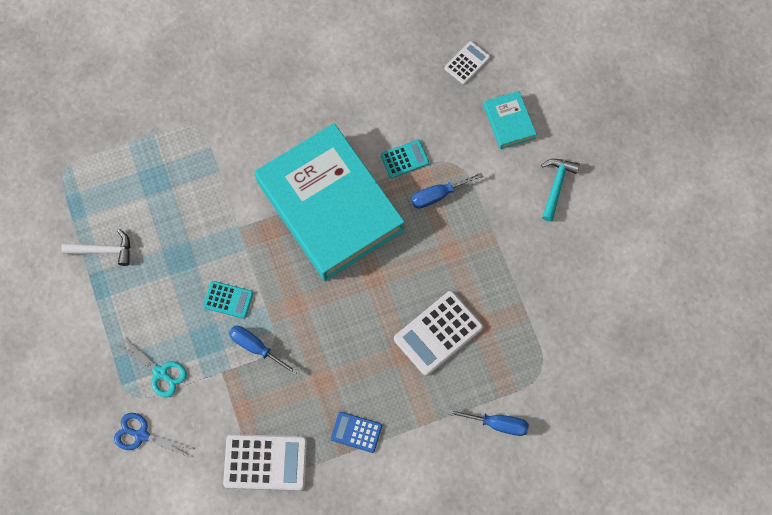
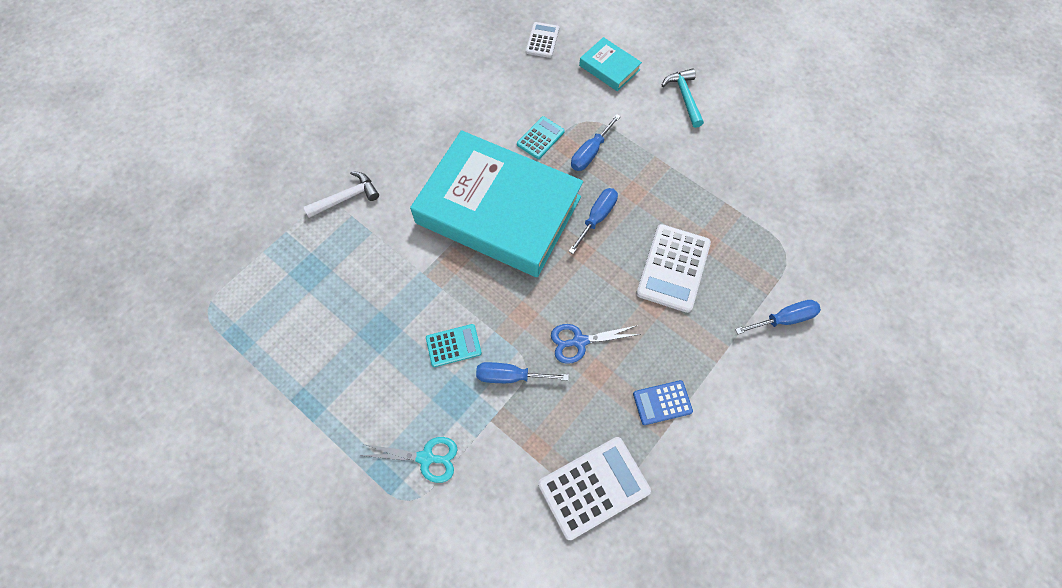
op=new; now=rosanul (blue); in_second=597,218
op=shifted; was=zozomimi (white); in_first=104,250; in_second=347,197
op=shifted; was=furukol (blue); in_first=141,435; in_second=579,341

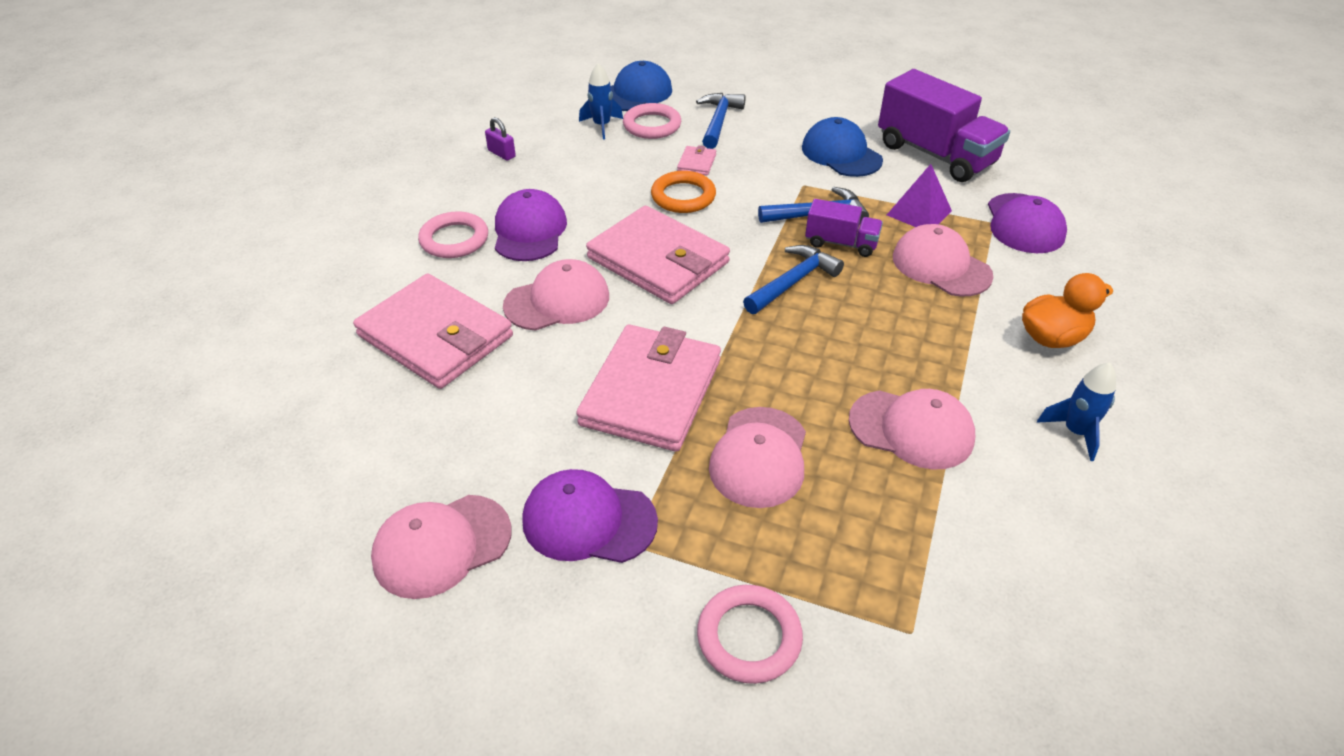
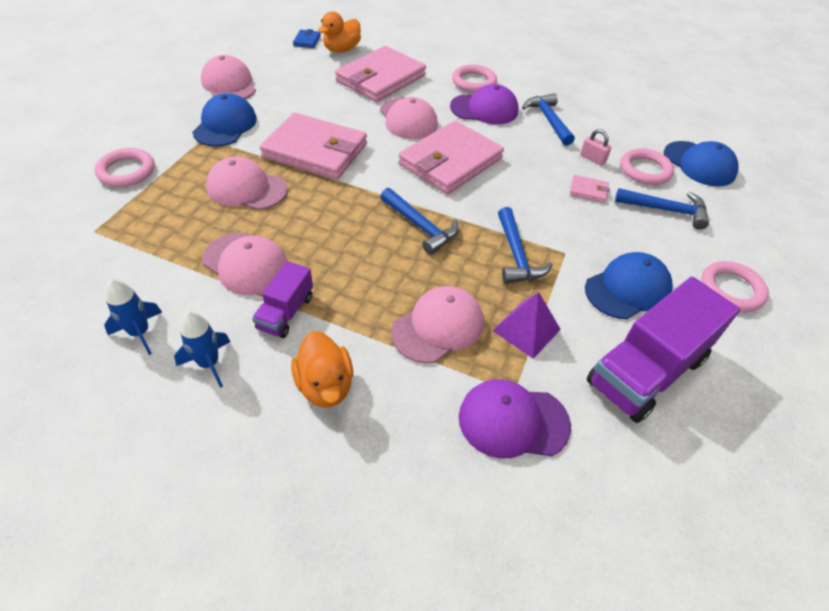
op=gone; was=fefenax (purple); in_first=501,154
op=gone; was=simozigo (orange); in_first=683,196
op=new; now=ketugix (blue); in_second=307,41
op=new; now=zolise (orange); in_second=341,50
op=new; now=zozomimi (blue); in_second=548,120
op=new; now=fefenax (pink); in_second=592,158
op=new; now=simozigo (pink); in_second=731,289
op=shifted; was=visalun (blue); in_first=602,126; in_second=140,333
op=shifted; was=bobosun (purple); in_first=841,243; in_second=286,312
op=repainted; was=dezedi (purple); now=dezedi (blue); in_first=588,521; in_second=225,125
op=rotated; was=dezedi (pink); in_first=911,429; in_second=246,263; clockwise=-75

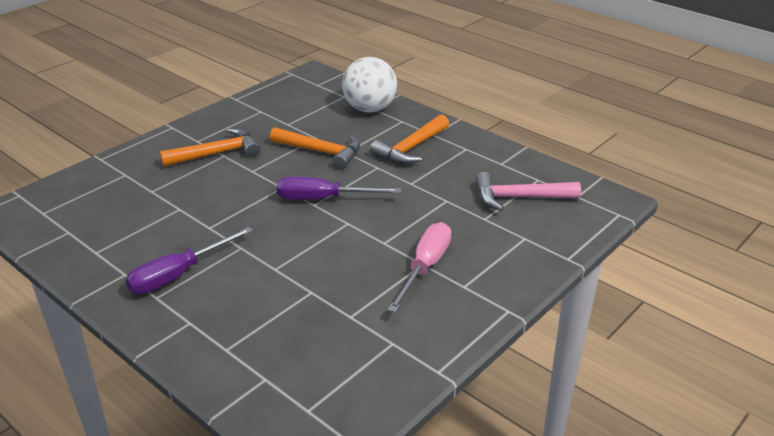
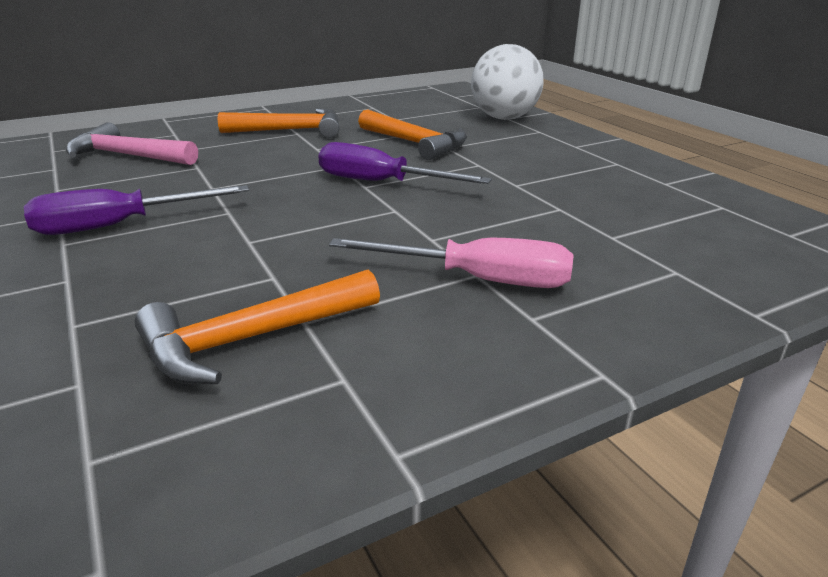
op=shifted; was=zozomimi (orange); in_first=411,148; in_second=250,339
op=shifted; was=zozomimi (pink); in_first=518,198; in_second=127,156
op=rotated; was=rosanul (pink); in_first=425,267; in_second=477,279; clockwise=60

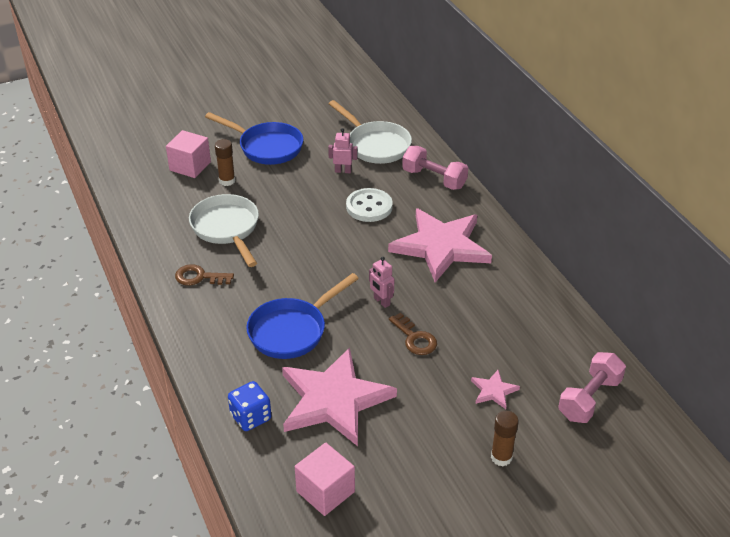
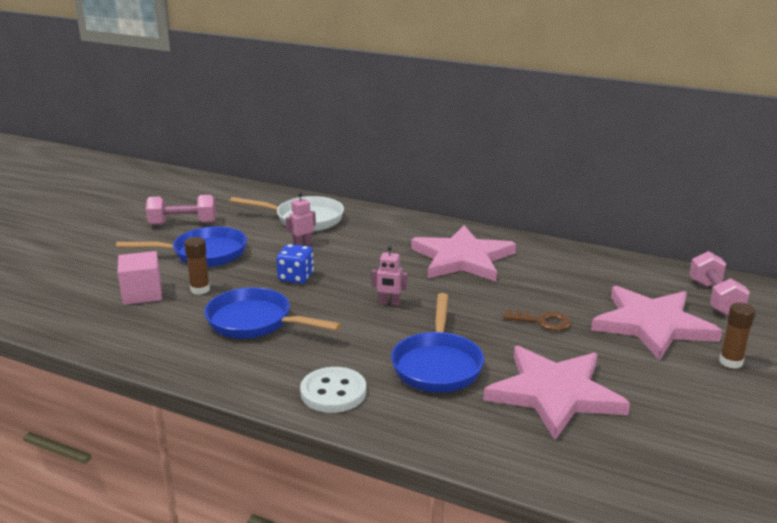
op=gone; was=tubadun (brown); in_first=199,277
op=gone; was=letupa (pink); in_first=325,491
op=shifted; was=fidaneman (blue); in_first=250,417; in_second=296,277
op=shifted; was=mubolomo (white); in_first=369,207; in_second=333,392
op=shifted; was=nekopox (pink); in_first=381,301; in_second=389,303
op=shifted; was=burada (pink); in_first=434,179; in_second=183,223
op=repainted; was=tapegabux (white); now=tapegabux (blue); in_first=227,229; in_second=255,322
op=scaled; was=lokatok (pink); in_first=493,391; in_second=652,325; ratio=2.41

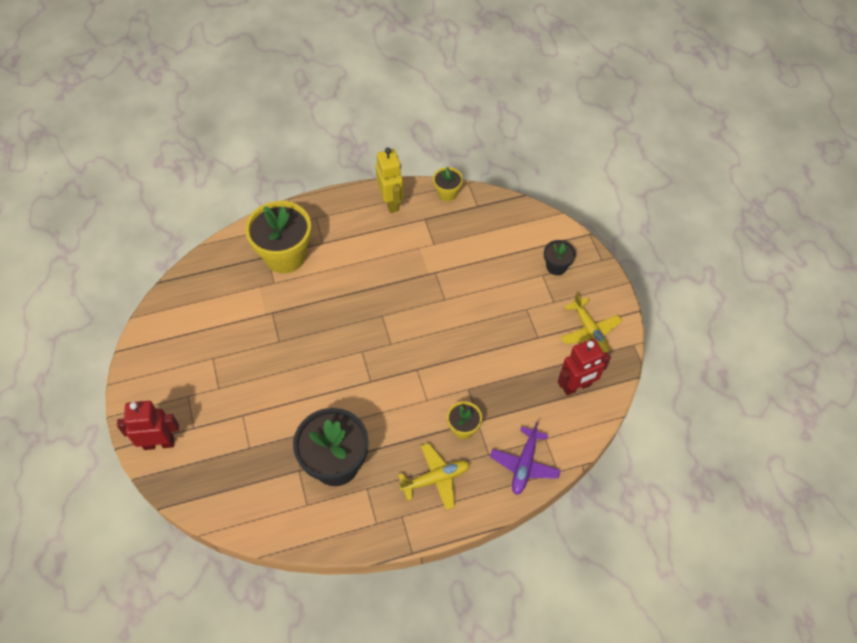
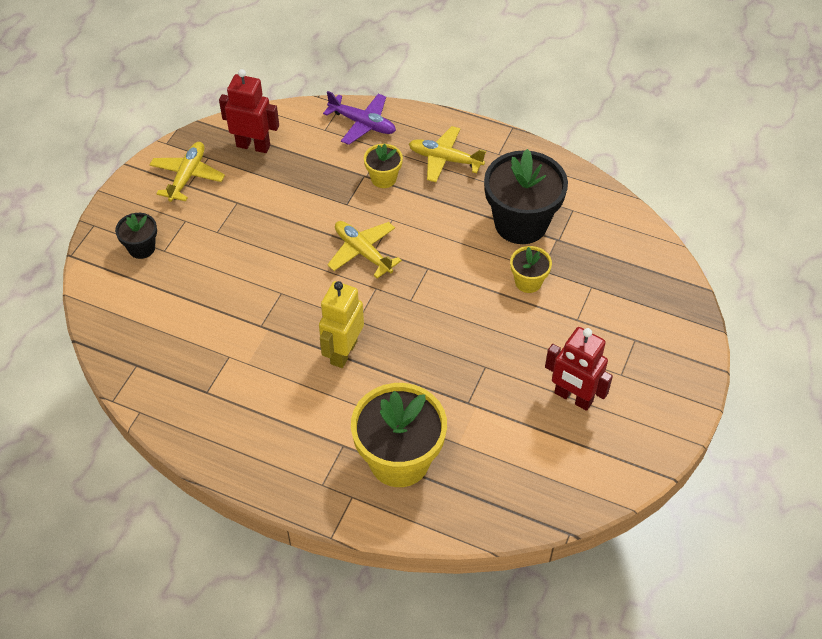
op=new; now=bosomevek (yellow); in_second=362,252
op=shifted; was=nekopox (red); in_first=159,443; in_second=573,397
op=shifted; was=nekopox (yellow); in_first=391,202; in_second=343,352
op=shifted; was=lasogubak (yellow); in_first=447,193; in_second=528,282
op=rotated; was=bosomevek (purple); in_first=524,465; in_second=362,124; clockwise=60

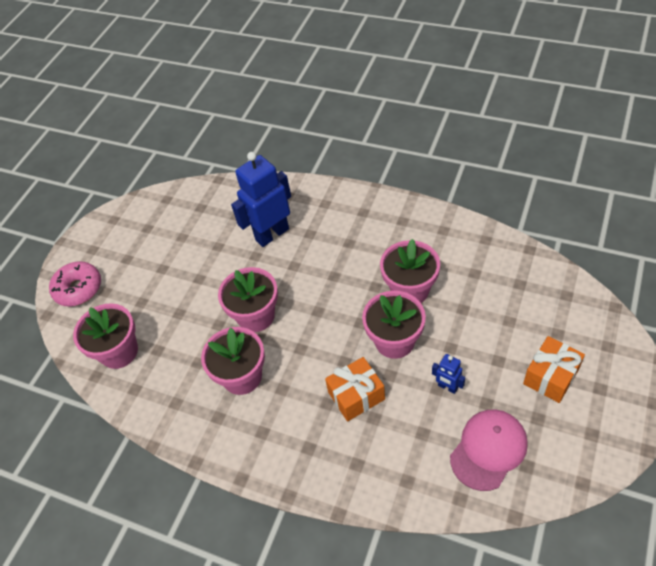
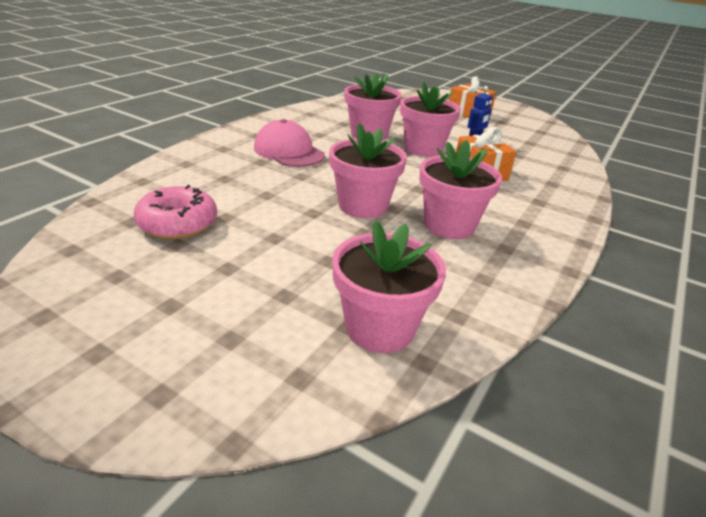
op=gone; was=nekopox (blue); in_first=272,234
op=shifted; was=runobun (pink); in_first=78,289; in_second=178,224
op=shifted; was=dezedi (pink); in_first=488,449; in_second=289,151

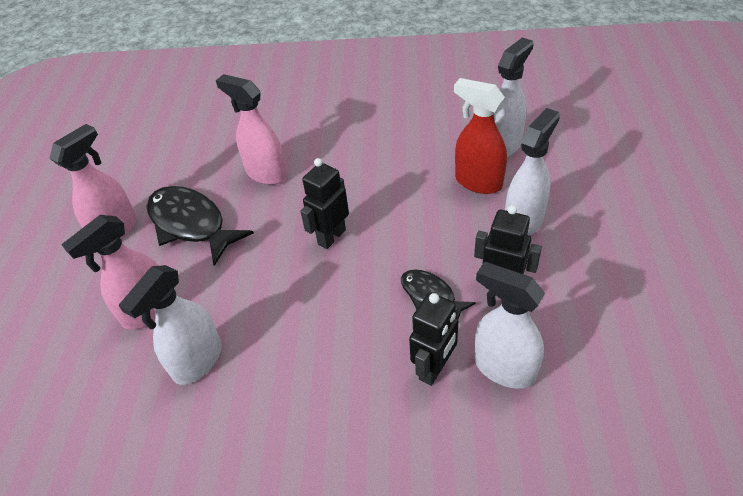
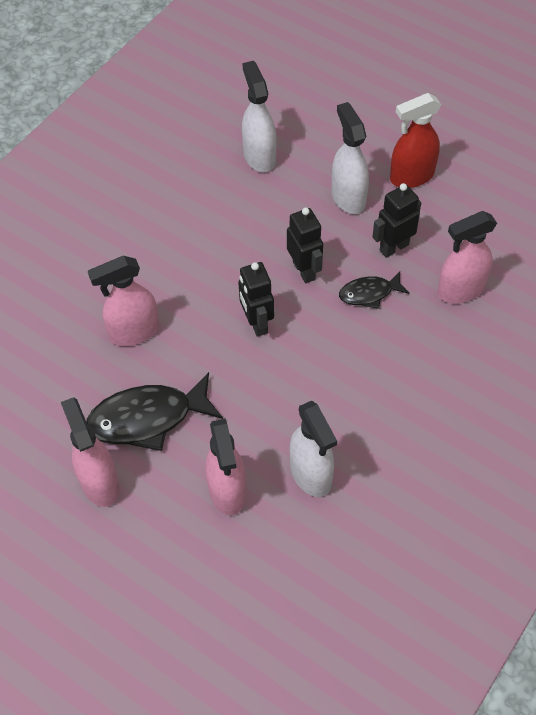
op=shifted; was=nekopox (black); in_first=434,368; in_second=304,270
op=shifted; was=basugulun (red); in_first=478,182; in_second=411,176
op=repainted; was=basugulun (white); now=basugulun (pink); in_first=503,368; in_second=460,290

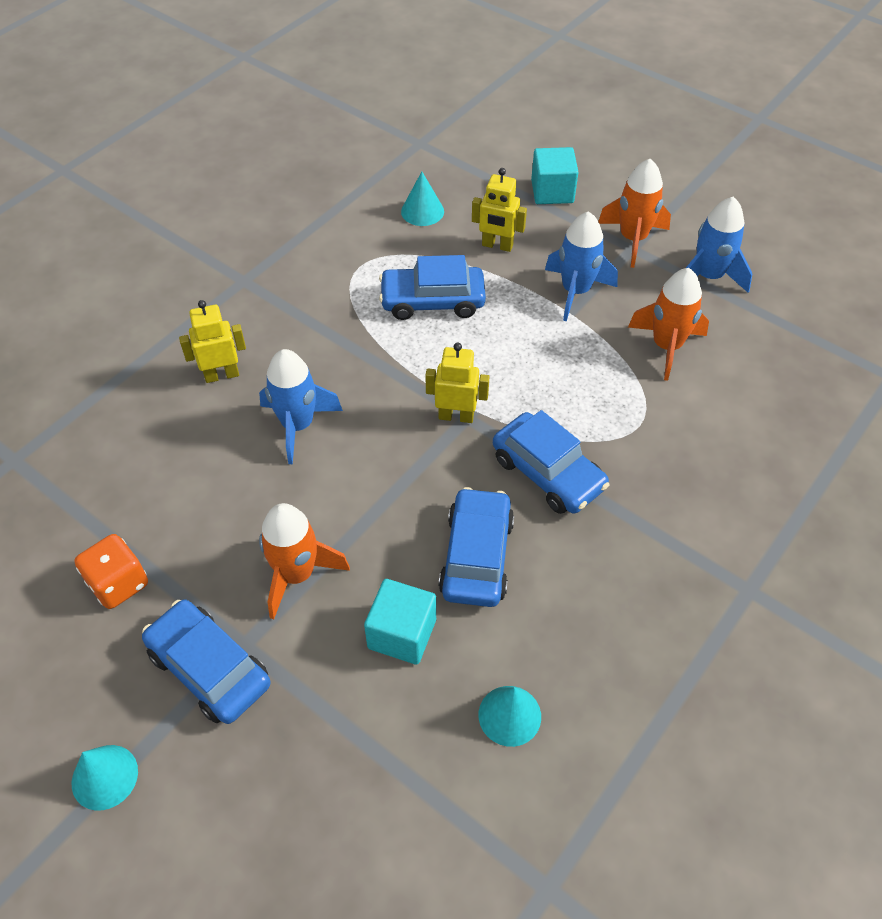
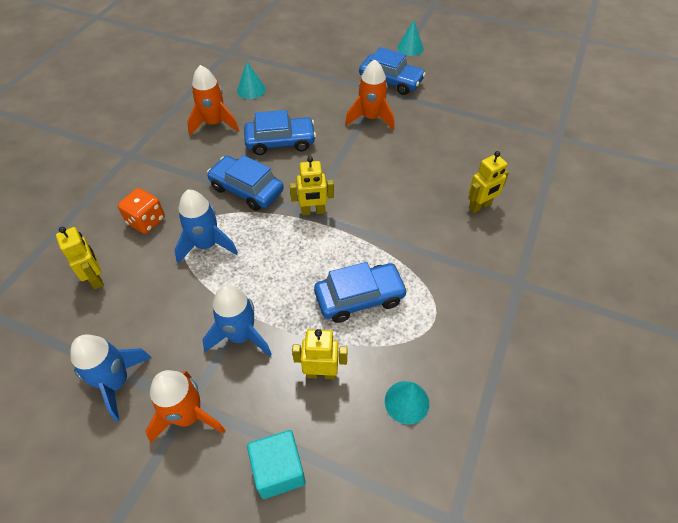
op=gone; was=letupa (turquoise); in_first=402,634
op=new; now=nekopox (yellow); in_second=96,278
op=shifted; was=fidaneman (orange); in_first=119,583; in_second=146,221
op=shifted; was=visalun (blue); in_first=298,425; in_second=206,245
op=shifted; was=visalun (orange); in_first=666,346; in_second=214,124
op=rotated; was=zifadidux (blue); in_first=476,556; in_second=280,142; clockwise=-90

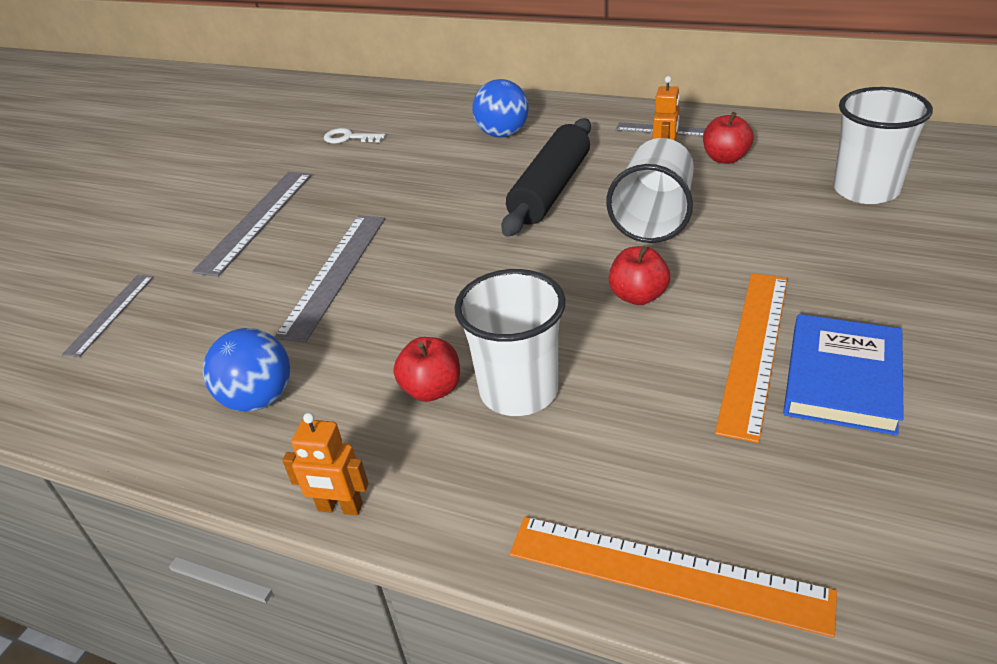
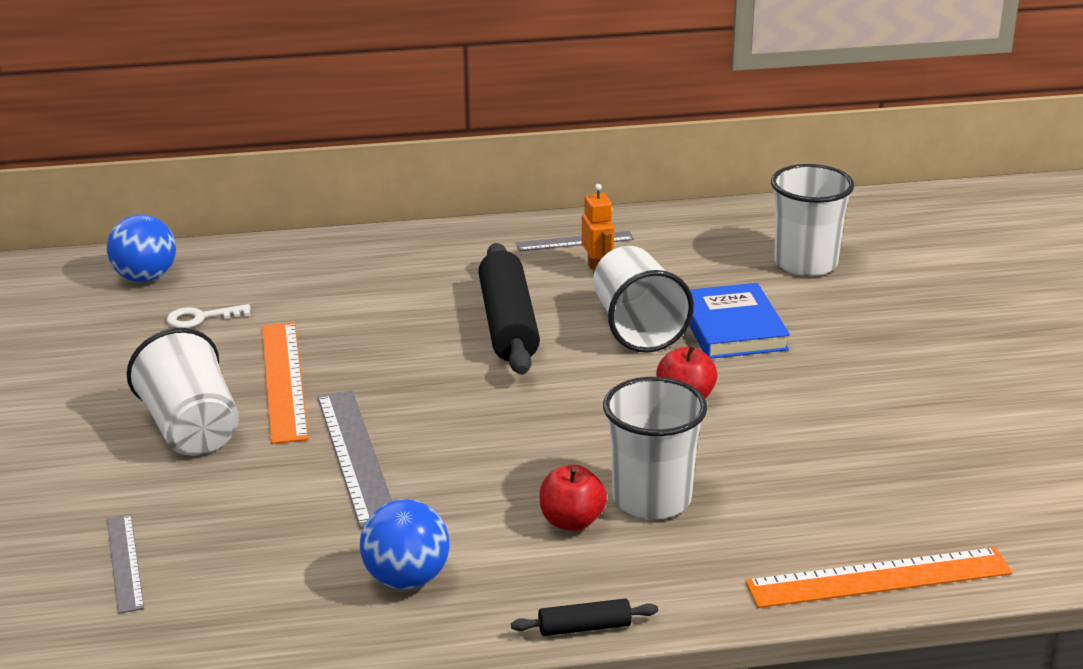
op=gone; was=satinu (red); in_first=725,158
op=shifted; was=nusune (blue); in_first=502,134; in_second=145,278
op=shifted; was=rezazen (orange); in_first=754,349; in_second=284,380
op=shifted; was=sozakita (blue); in_first=842,378; in_second=732,327
op=swapped; was=rezazen (grey); now=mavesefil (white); in_first=256,220; in_second=191,429
op=swapped; was=nekopox (orange); now=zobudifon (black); in_first=340,507; in_second=584,627

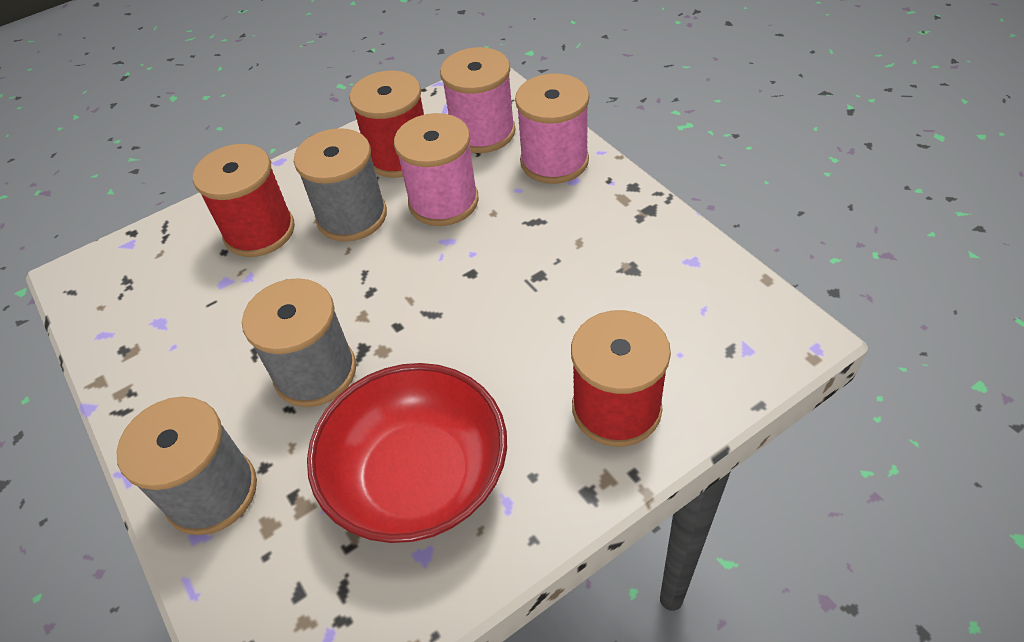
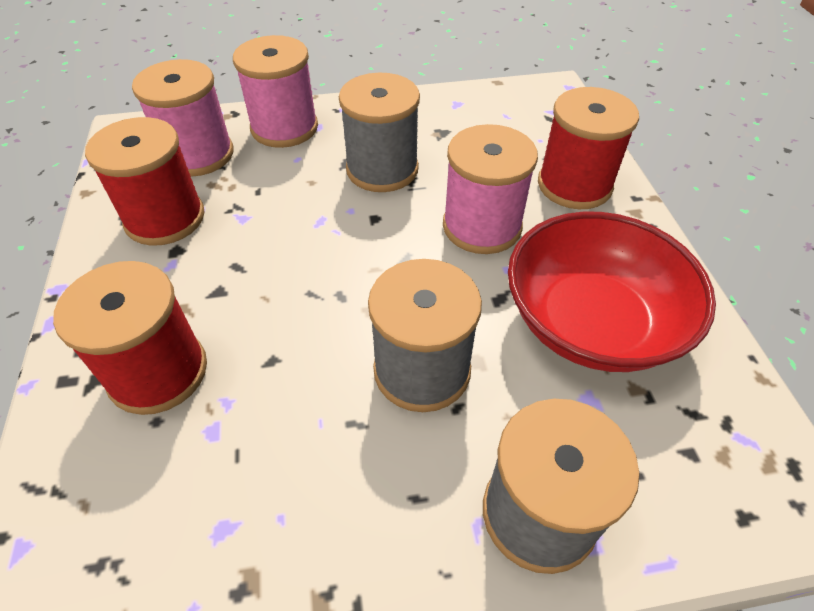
op=shifted; was=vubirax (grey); in_first=352,216; in_second=382,169
op=shifted; was=vubirax (pink); in_first=443,202; in_second=482,226

